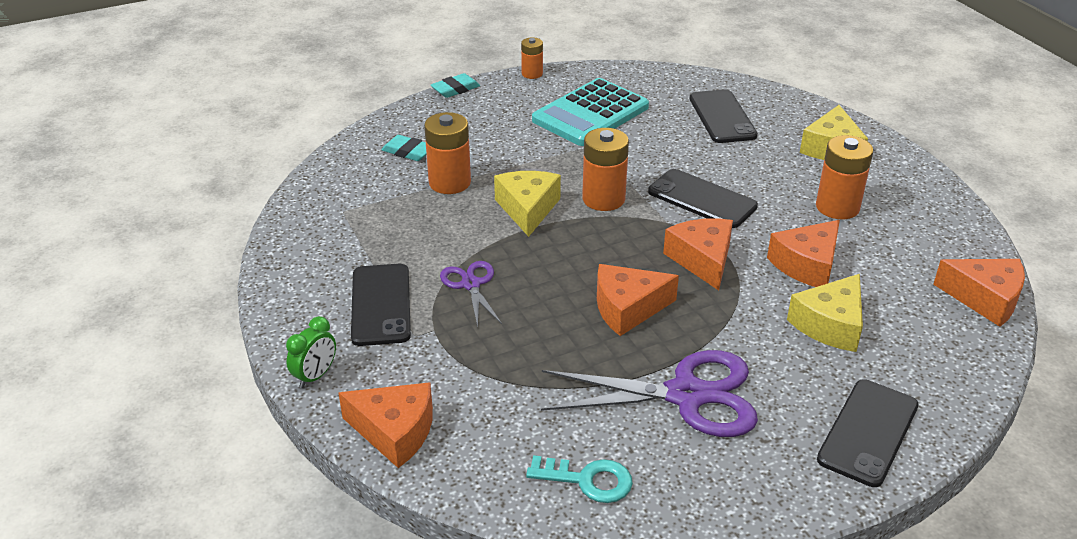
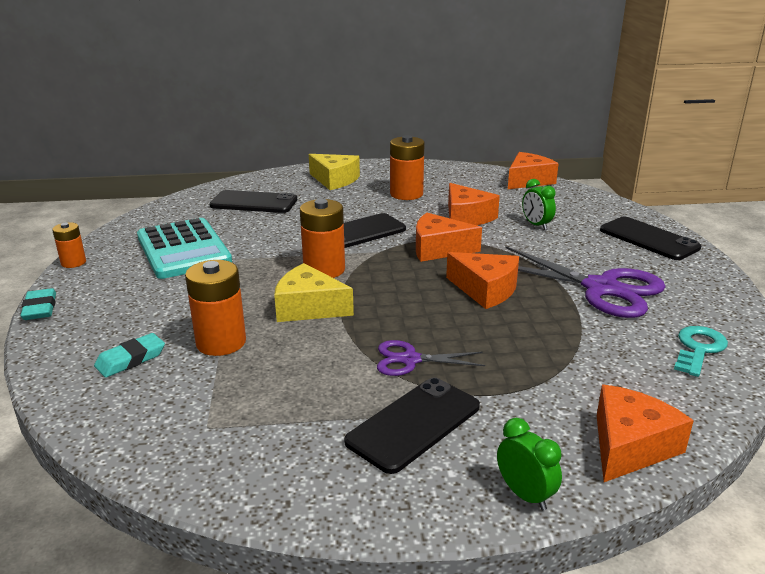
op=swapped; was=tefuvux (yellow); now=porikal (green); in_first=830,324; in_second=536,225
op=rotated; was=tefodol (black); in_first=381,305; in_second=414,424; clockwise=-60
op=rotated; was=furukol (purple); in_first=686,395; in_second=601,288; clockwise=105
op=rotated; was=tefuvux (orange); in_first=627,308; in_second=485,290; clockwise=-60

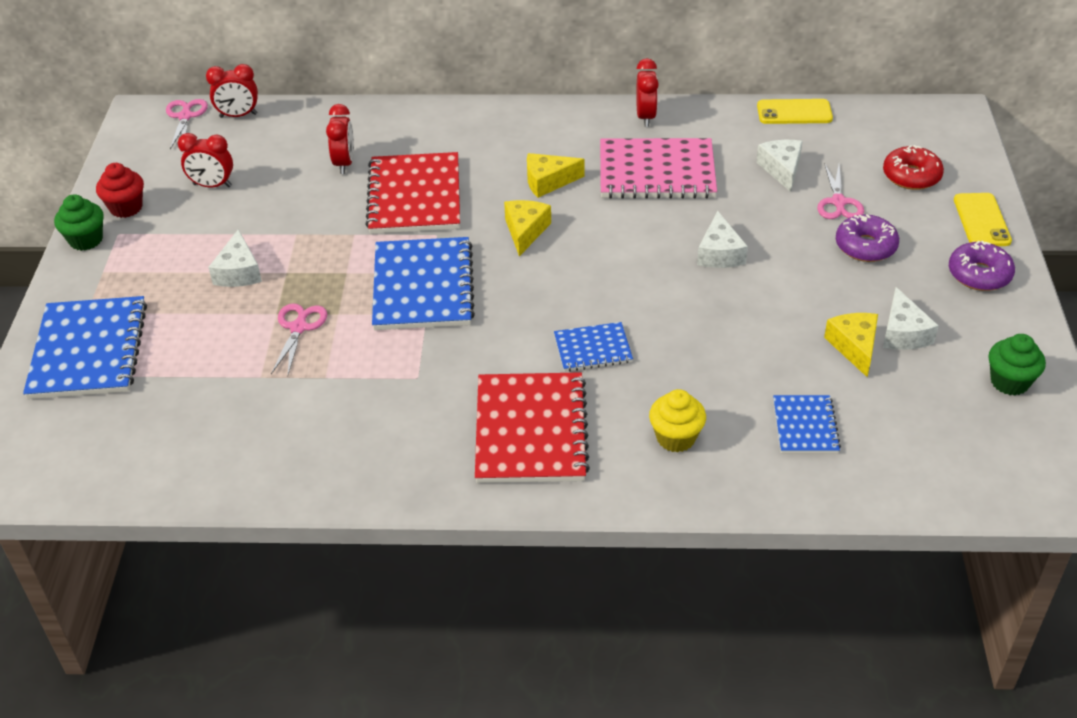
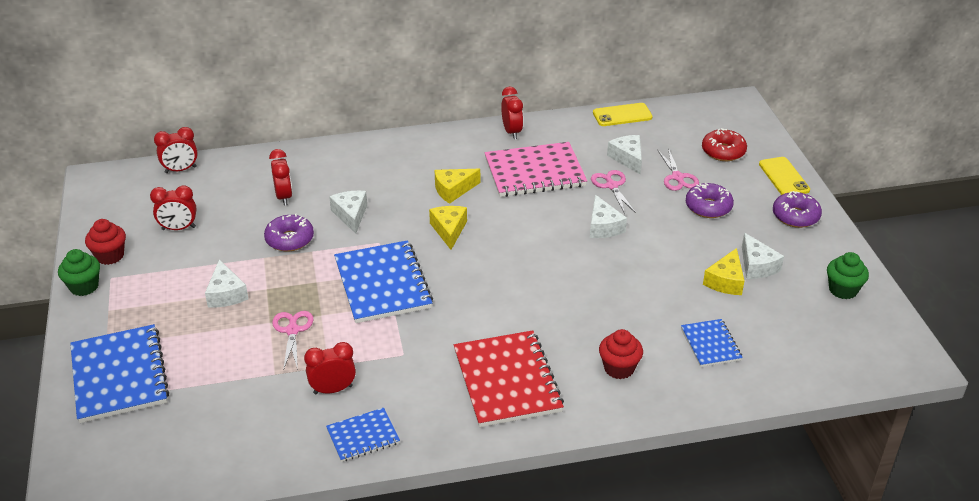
op=new; now=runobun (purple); in_second=289,239
op=new; now=porikal (red); in_second=333,389
op=shifted; was=furukol (pink); in_first=185,116; in_second=611,185
op=shifted; was=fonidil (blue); in_first=593,349; in_second=363,436
op=swapped; was=fonidil (red); now=tefuvux (white); in_first=414,196; in_second=351,215
op=repainted; was=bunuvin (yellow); now=bunuvin (red); in_first=676,438; in_second=619,368
op=rotated; was=tefuvux (yellow); in_first=854,347; in_second=725,281; clockwise=-135

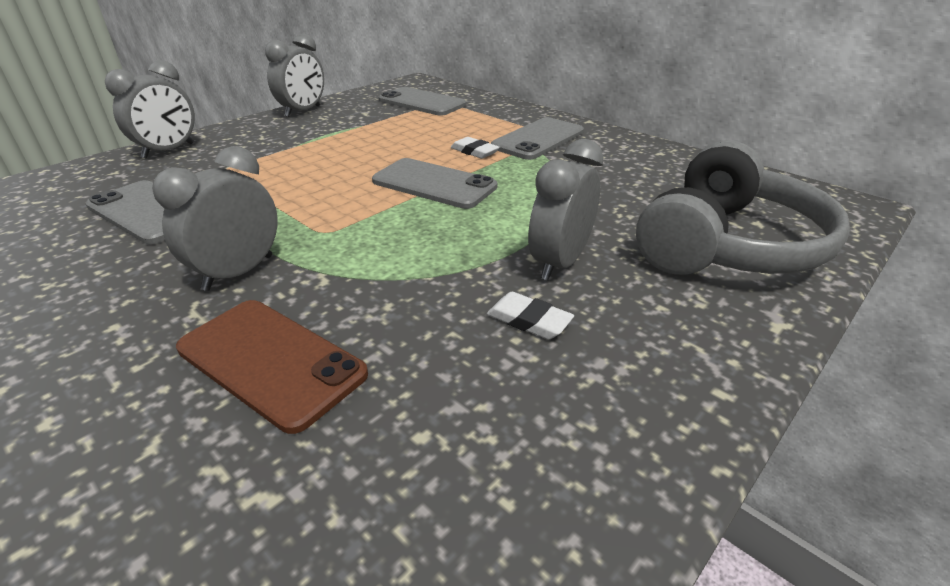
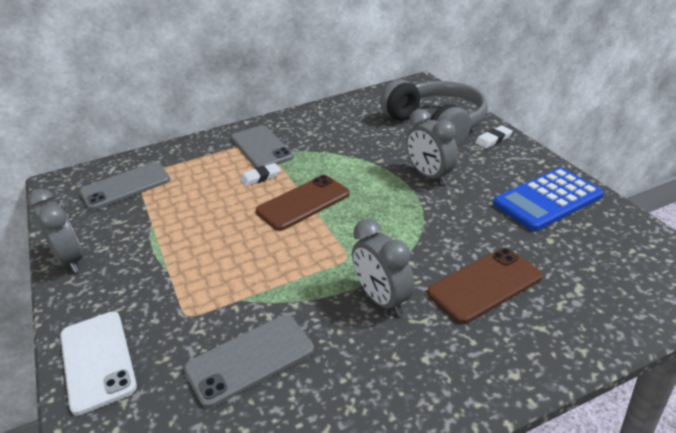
op=new; now=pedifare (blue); in_second=547,200
op=shifted; was=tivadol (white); in_first=529,320; in_second=493,139
op=swapped; was=porikal (grey); now=tefodol (white); in_first=169,151; in_second=97,360
op=repainted; was=tefodol (grey); now=tefodol (brown); in_first=434,184; in_second=303,203

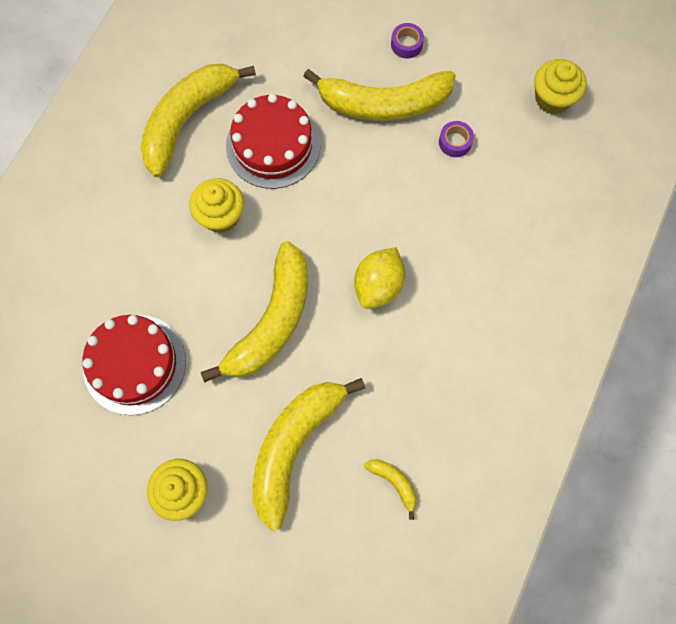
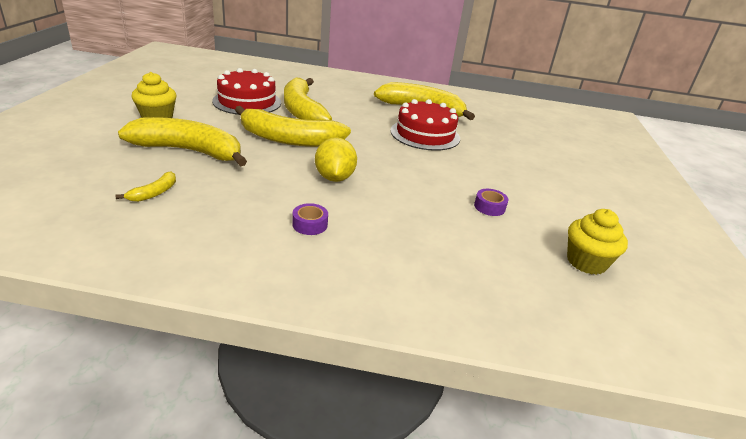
op=gone; was=bunuvin (yellow); in_first=221,216
op=shifted; was=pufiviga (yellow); in_first=383,103; in_second=302,111
op=shifted; was=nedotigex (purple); in_first=406,44; in_second=310,224
op=rotated; was=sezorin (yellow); in_first=378,285; in_second=334,178; clockwise=75

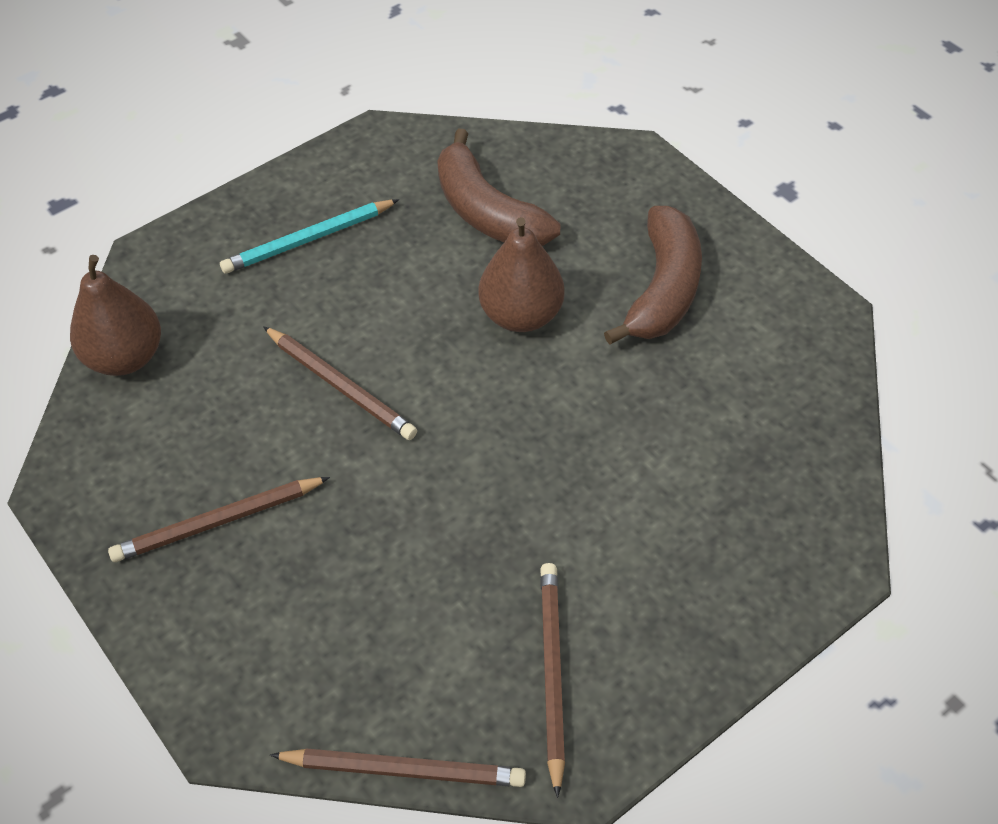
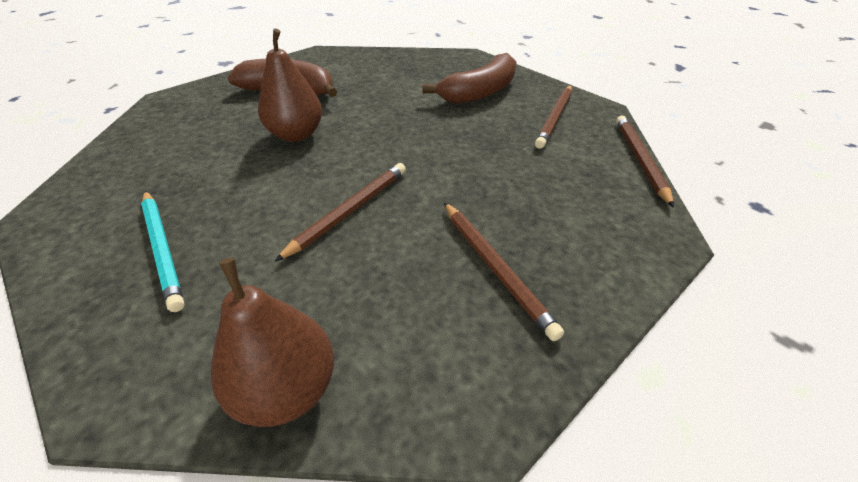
op=shifted; was=pufiviga (brown); in_first=487,212; in_second=480,92
op=rotated; was=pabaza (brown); in_first=552,673; in_second=555,118; clockwise=-60

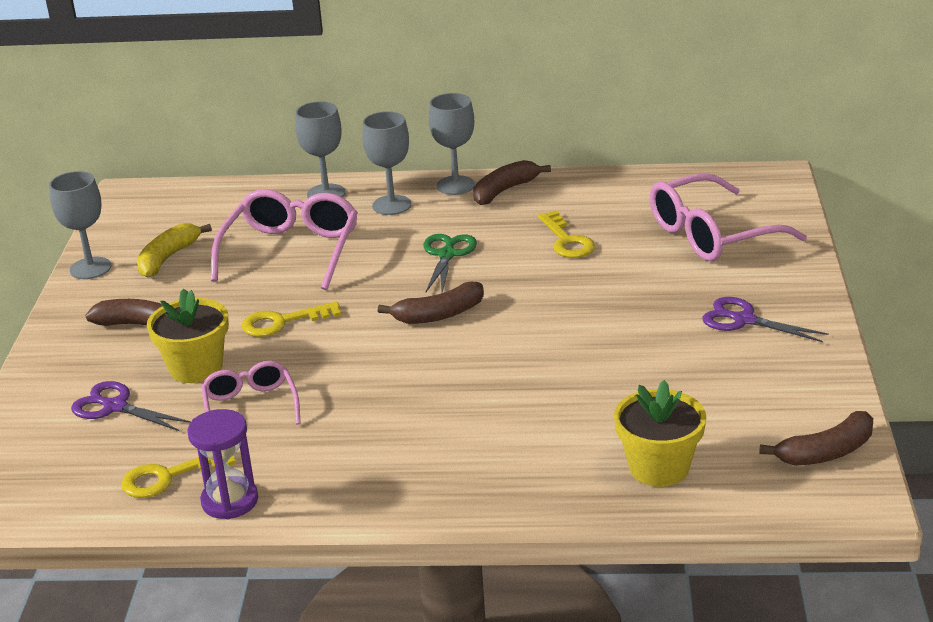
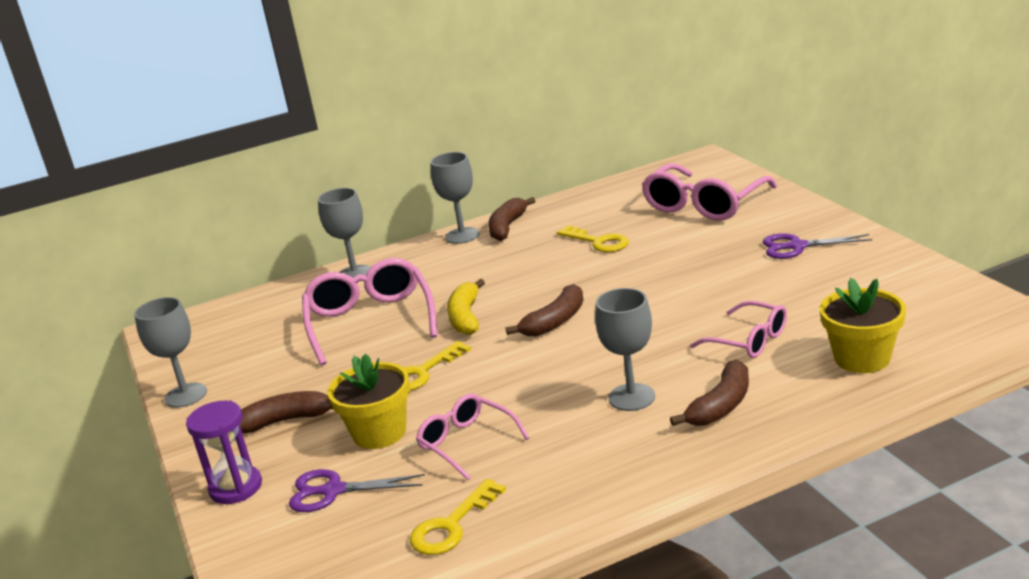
op=gone; was=furukol (green); in_first=447,255
op=new; now=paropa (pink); in_second=749,340
op=shifted; was=pufiviga (yellow); in_first=168,258; in_second=466,317
op=shifted; was=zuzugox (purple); in_first=230,501; in_second=236,487
op=shifted; was=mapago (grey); in_first=391,205; in_second=631,397
op=shifted; was=pufiviga (brown); in_first=826,452; in_second=721,405

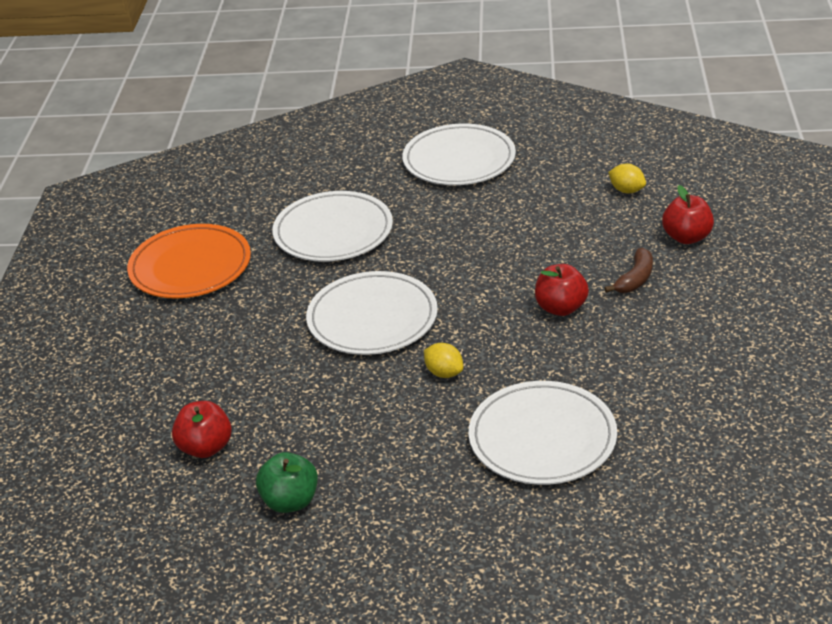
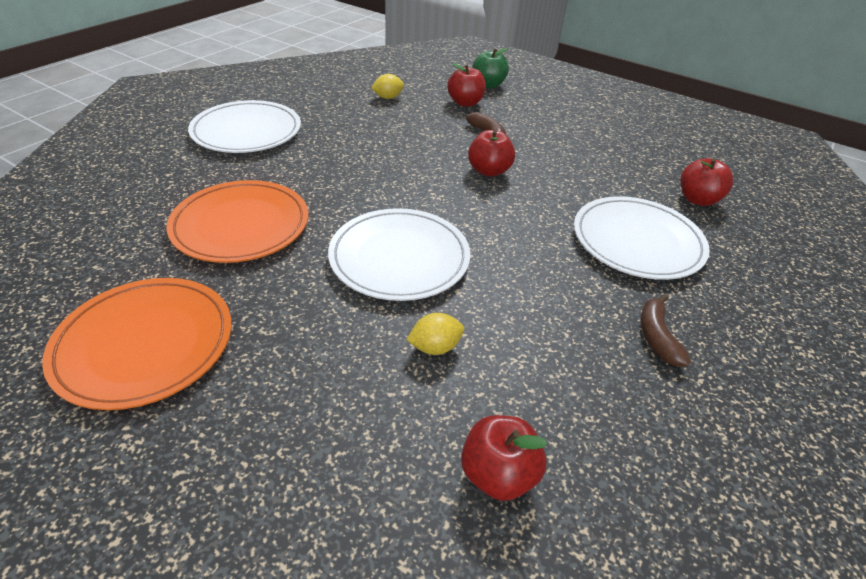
op=new; now=pufiviga (brown); in_second=656,337
op=new; now=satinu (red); in_second=697,200
op=shifted; was=satinu (green); in_first=290,501; in_second=488,85
op=shifted; was=sezorin (yellow); in_first=444,373; in_second=435,347
op=repainted; was=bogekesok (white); now=bogekesok (orange); in_first=333,231; in_second=241,225

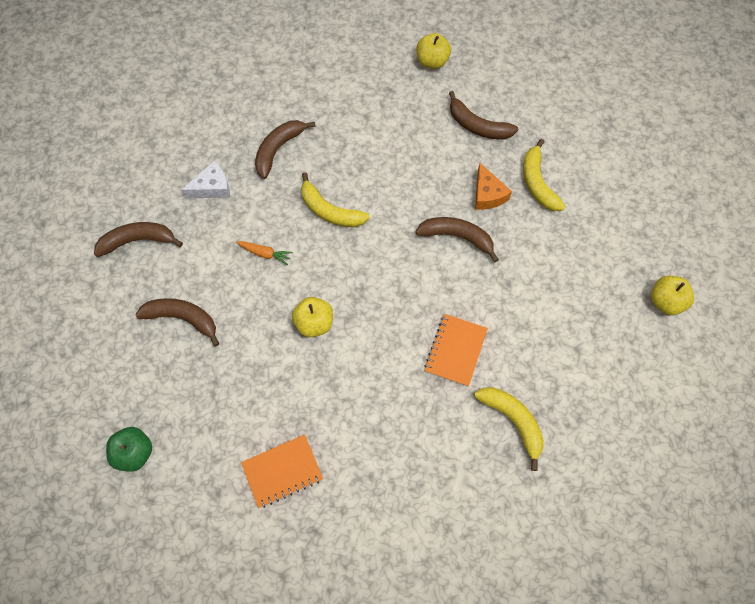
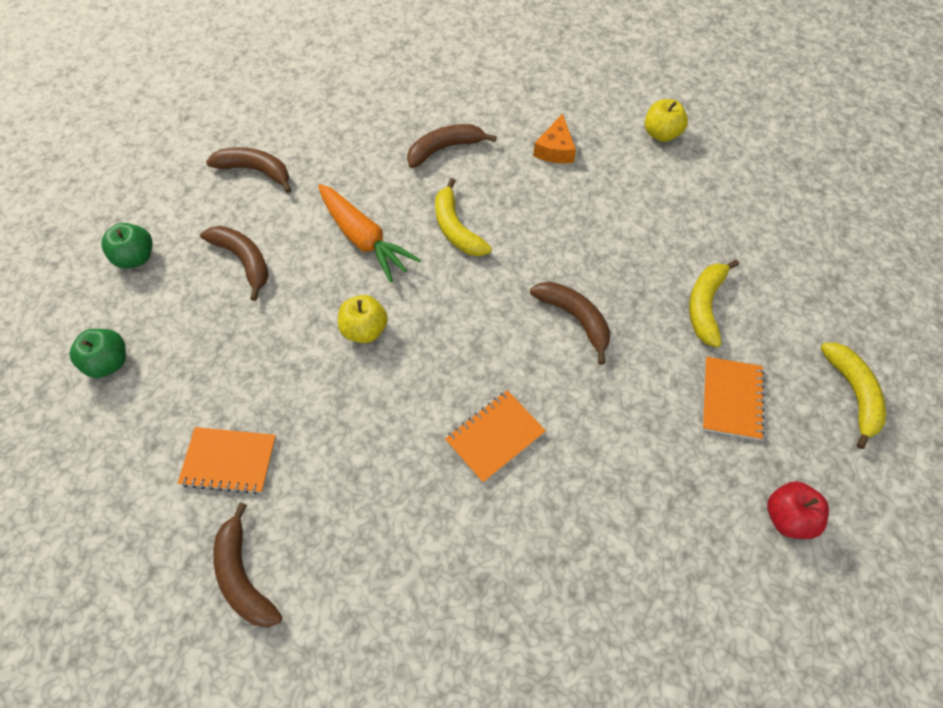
op=gone; was=tefuvux (white); in_first=212,187
op=new; now=satinu (green); in_second=136,257
op=new; now=fonidil (orange); in_second=731,399
op=shifted; was=pufiviga (brown); in_first=477,126; in_second=244,576
op=shifted; was=tefuvux (orange); in_first=487,194; in_second=555,149
op=shifted; was=pufiviga (yellow); in_first=513,421; in_second=853,394
op=repainted; was=satinu (yellow); now=satinu (red); in_first=665,302; in_second=788,517
op=scaled; was=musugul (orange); in_first=265,254; in_second=364,239; ratio=2.12

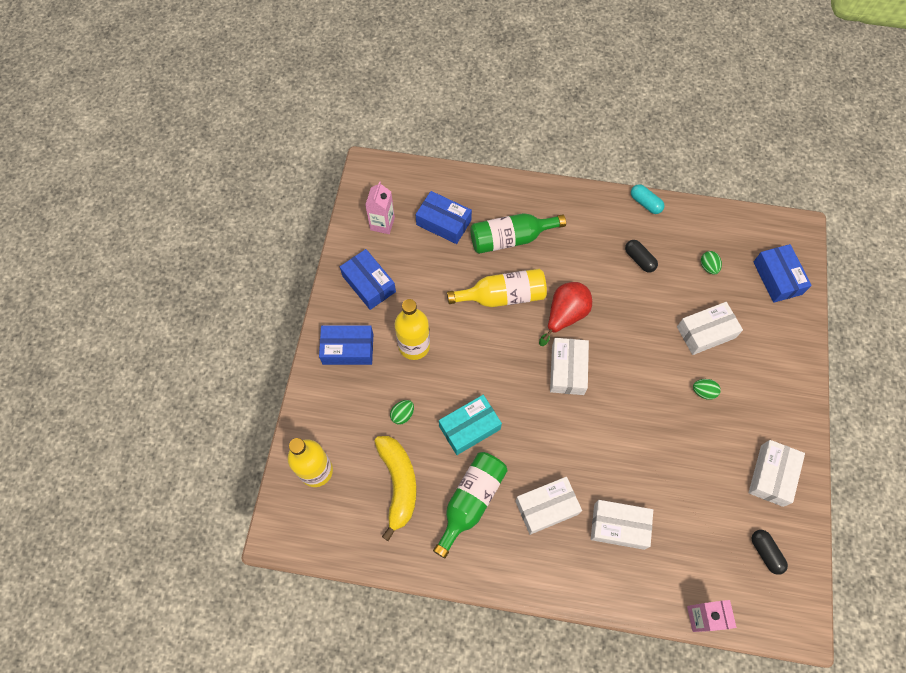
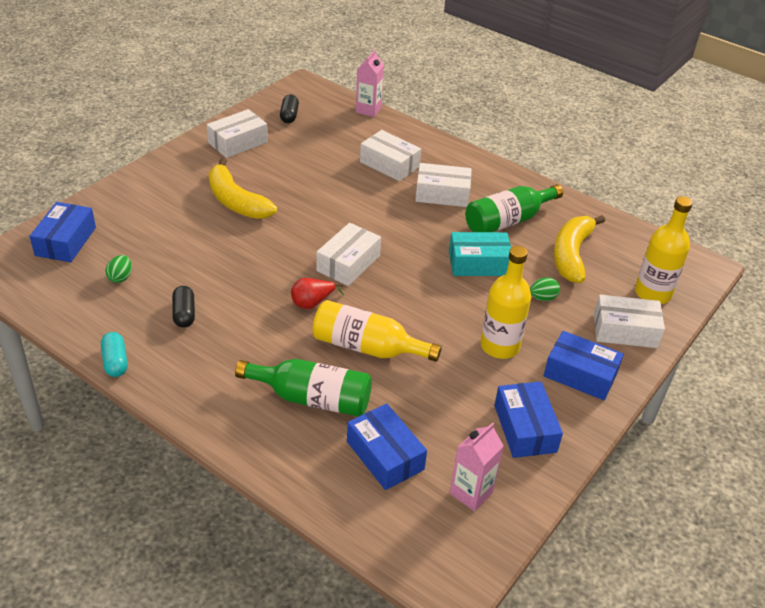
op=shifted; was=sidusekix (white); in_first=706,332; in_second=625,331
op=swapped; was=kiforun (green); now=pufiviga (yellow); in_first=703,392; in_second=236,201
op=scaled; was=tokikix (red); in_first=565,315; in_second=312,303; ratio=0.64

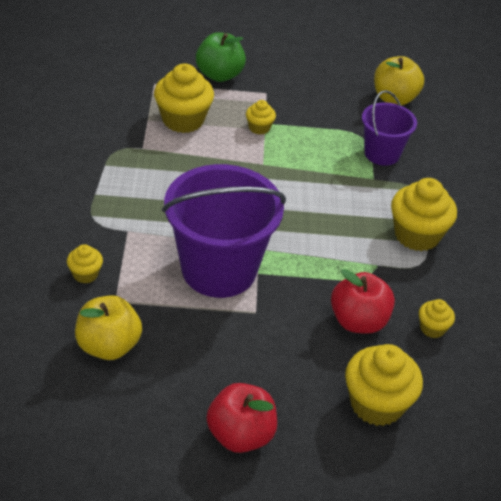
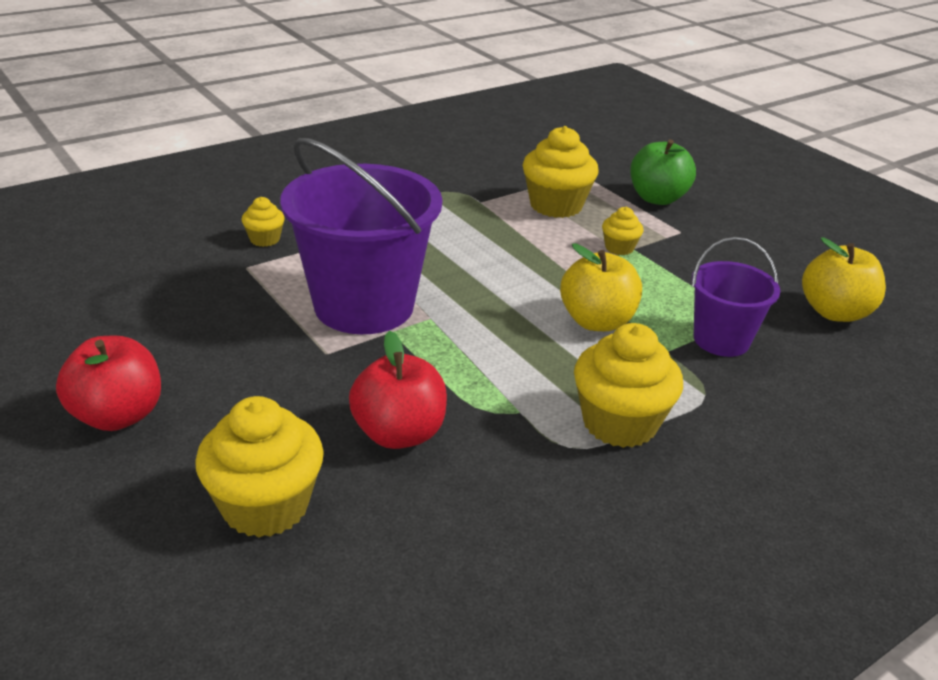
op=gone; was=bunuvin (yellow); in_first=432,328
op=shifted; was=satinu (yellow); in_first=108,346; in_second=596,321

